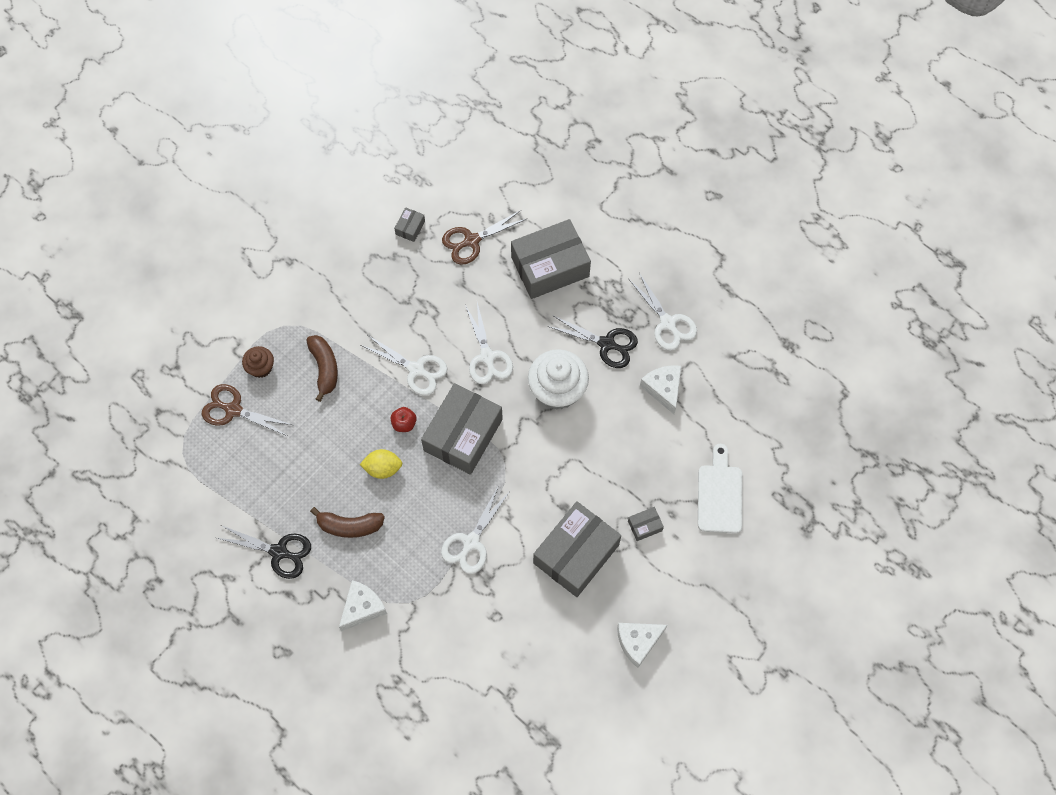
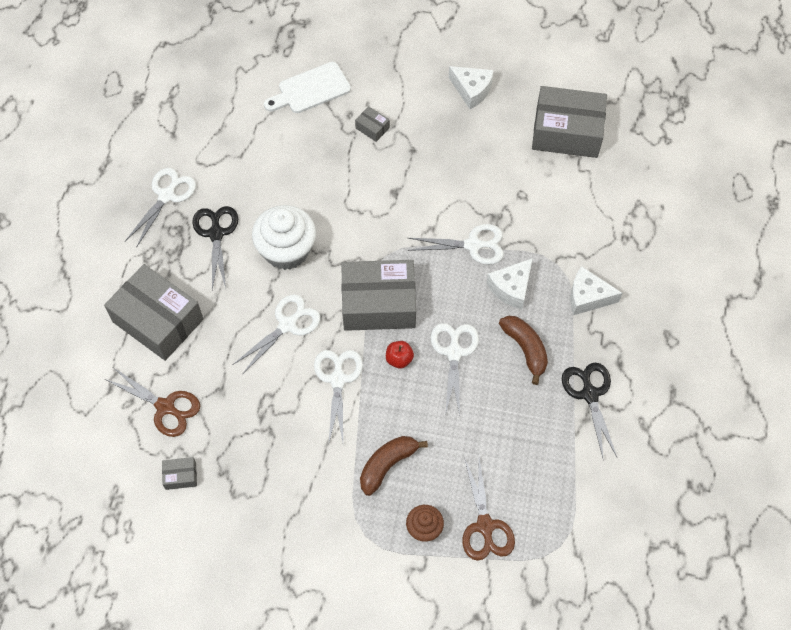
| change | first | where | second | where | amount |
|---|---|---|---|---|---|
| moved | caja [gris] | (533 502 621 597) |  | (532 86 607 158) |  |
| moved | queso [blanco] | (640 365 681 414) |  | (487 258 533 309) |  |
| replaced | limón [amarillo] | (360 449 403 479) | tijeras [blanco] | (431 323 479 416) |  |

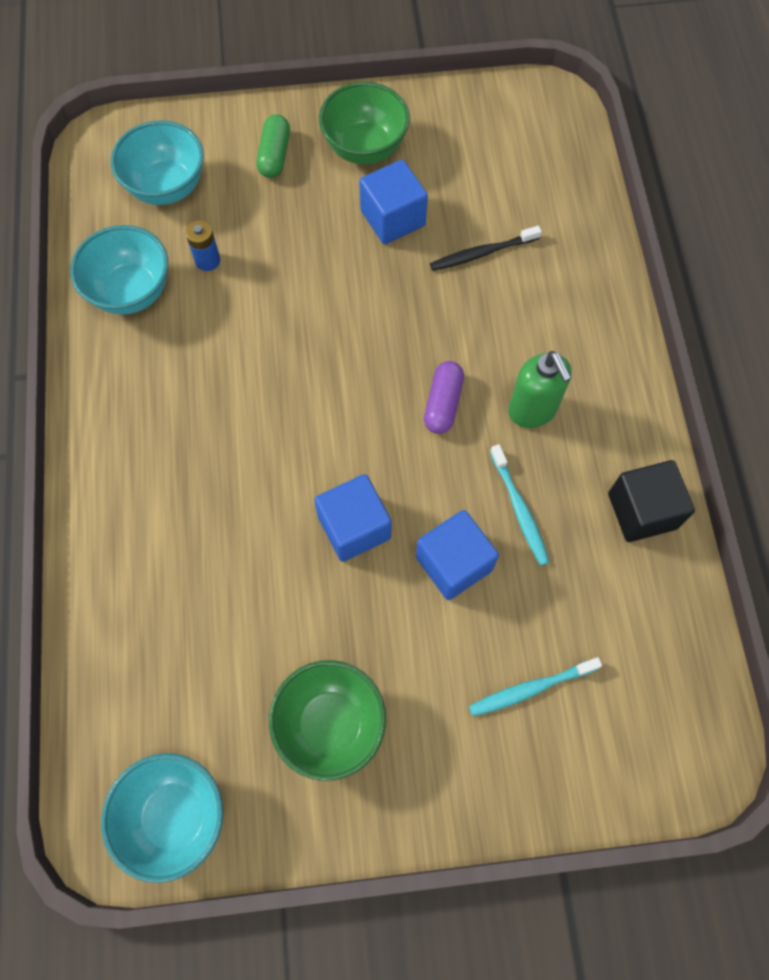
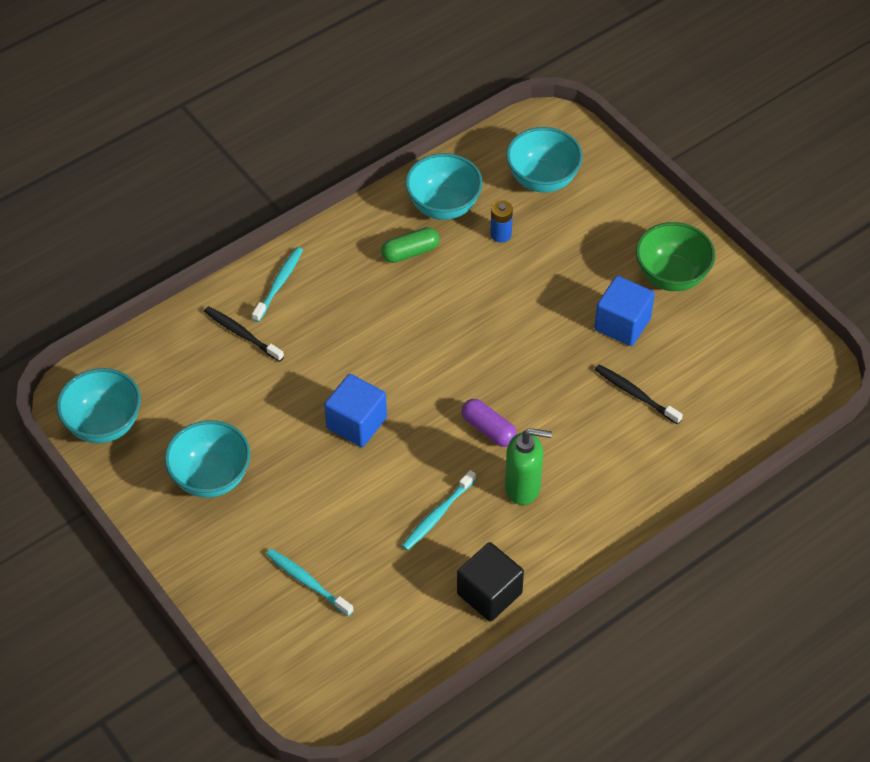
| change | first | where | second | where | amount |
|---|---|---|---|---|---|
| removed | cubo [azul] | (416 510 499 600) |  |  |  |
| added |  |  | cepillo de dientes [negro] | (204 306 284 362) |  |
| added |  |  | cepillo de dientes [turquesa] | (252 247 303 322) |  |
| moved | cápsula [verde] | (256 114 290 178) |  | (381 227 440 263) |  |
| recoloured | cuenco [verde] | (269 660 386 781) | cuenco [turquesa] | (165 420 251 498) |  |
| turned | cápsula [morado] | (424 361 464 434) |  | (462 399 517 447) | 60 degrees clockwise |
| turned | dispensador de jabón [verde] | (508 351 572 428) |  | (505 428 552 505) | 120 degrees counterclockwise |

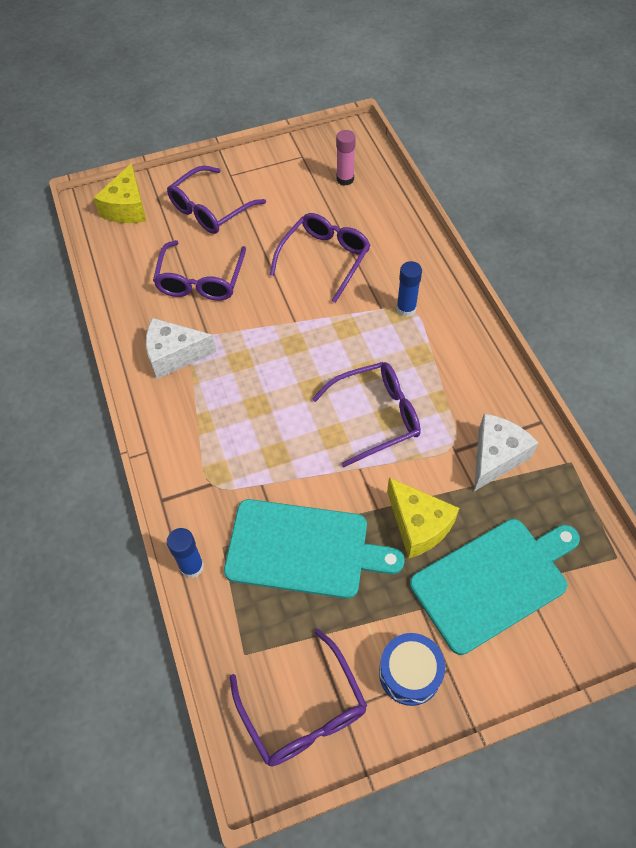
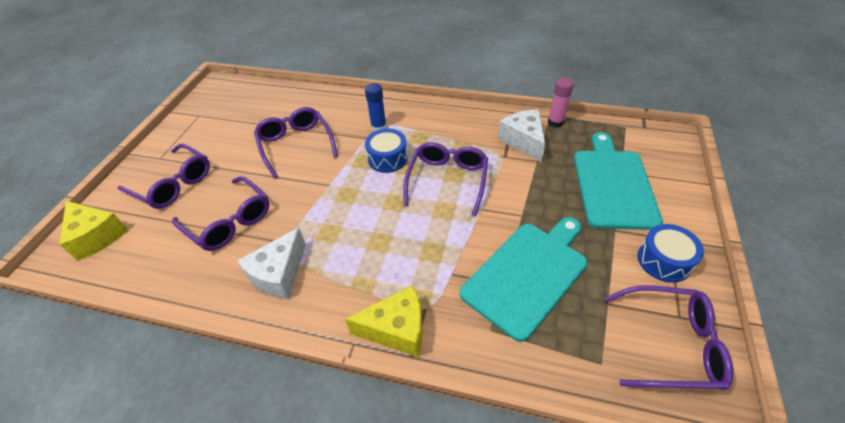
| change | first | where | second | where | amount |
|---|---|---|---|---|---|
| removed | barra de pegamento [azul] | (167 528 204 578) |  |  |  |
| added |  |  | tambor [azul] | (365 129 408 173) |  |
| moved | barra de pegamento [rosa] | (336 130 356 186) |  | (548 77 574 128) |  |
| moved | queso [amarillo] | (387 478 459 558) |  | (345 285 423 357) |  |
| turned | gafas [morado] | (167 166 266 234) |  | (118 144 210 209) | 45 degrees counterclockwise |

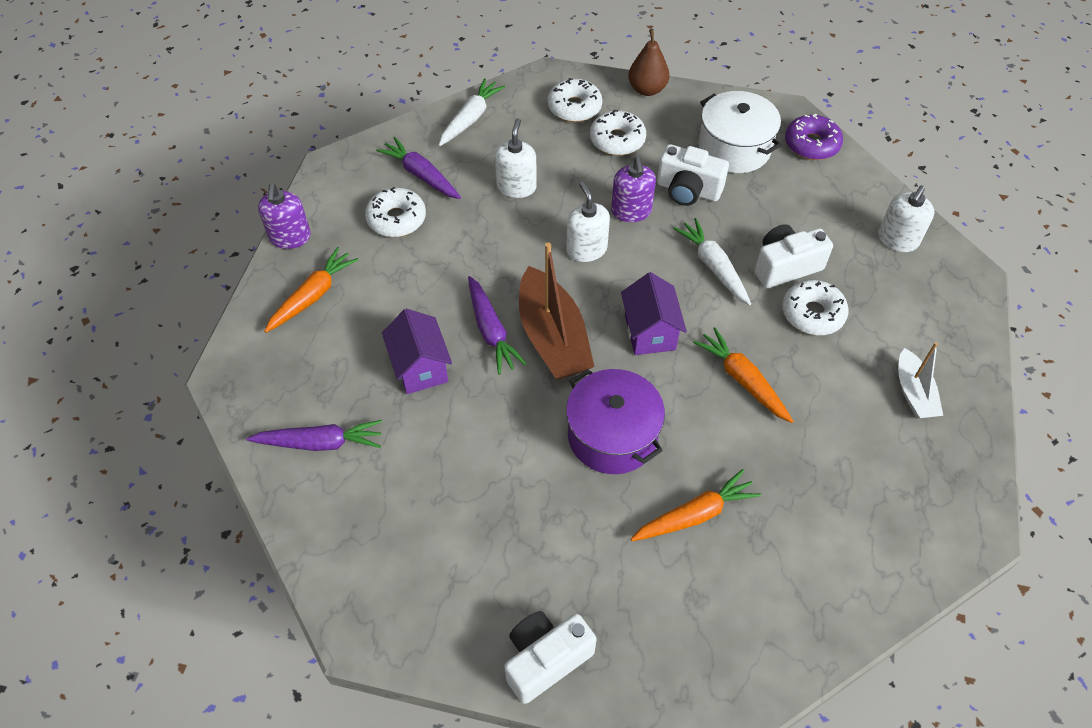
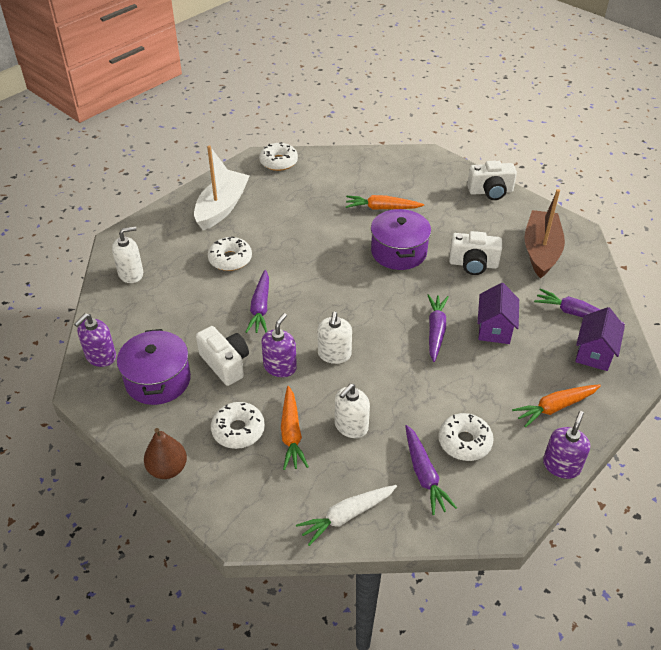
| change | first | where | second | where | amount |
|---|---|---|---|---|---|
| moved | barco [marrón] | (519 243 594 379) |  | (524 189 565 279) |  |
| moved | rosquilla [blanco] | (548 78 602 122) |  | (259 142 298 171) |  |
| moved | casa [morado] | (621 272 687 355) |  | (575 307 625 371) |  |
| moved | zanahoria [naranja] | (693 327 793 423) |  | (281 386 309 470) |  |
| moved | cámara [blanco] | (754 224 833 288) |  | (449 231 502 275) |  |
| replaced | rosquilla [morado] | (785 114 843 160) | dispensador de jabón [morado] | (74 313 116 367) |  |
| recoloured | zanahoria [blanco] | (673 218 751 305) | zanahoria [morado] | (246 270 269 333) |  |
| recoloured | olla [blanco] | (698 91 781 173) | olla [morado] | (117 329 191 405) |  |
| resized | barco [blanco] | (898 342 943 419) |  | (194 145 250 230) | x1.75 |

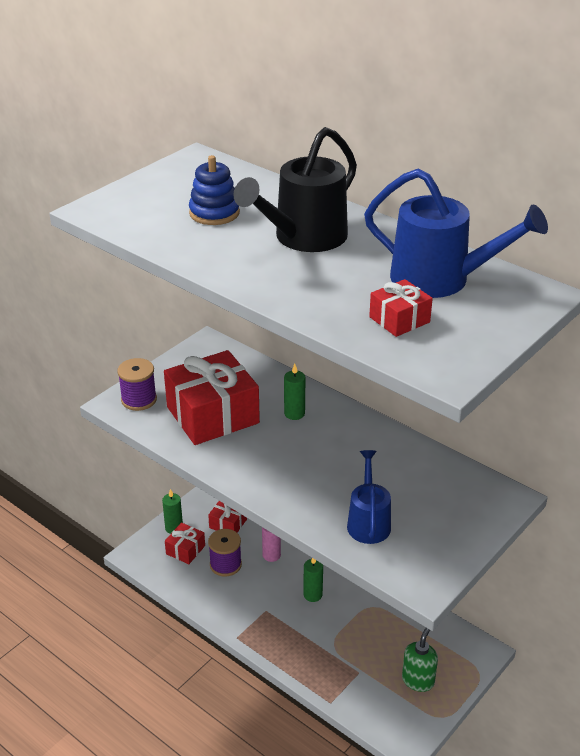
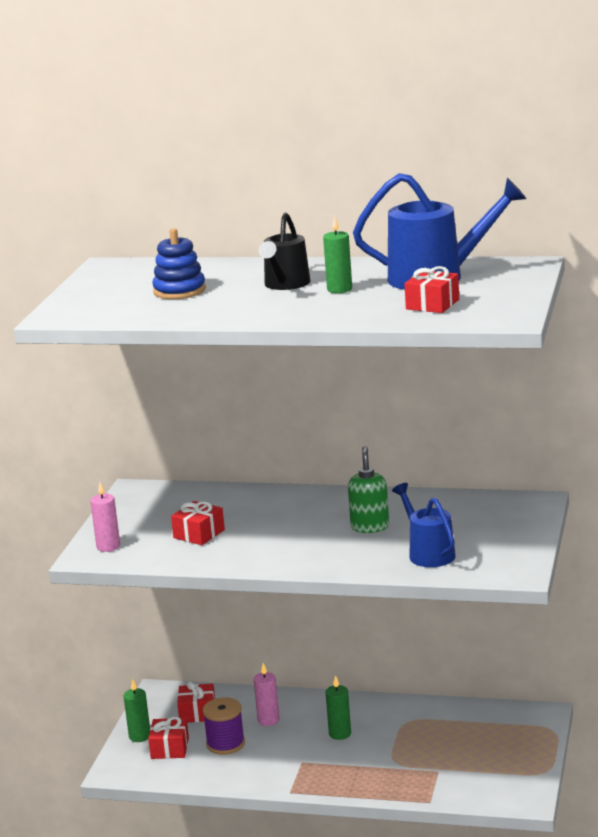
| change | first | where | second | where | amount |
|---|---|---|---|---|---|
| moved | vela [verde] | (284 364 305 420) |  | (323 216 352 293) |  |
| moved | dispensador de jabón [verde] | (402 628 438 692) |  | (348 446 389 533) |  |
| replaced | carrete [morado] | (117 358 157 411) | vela [rosa] | (90 482 120 552) |  |
| resized | regalo [rojo] | (164 350 260 445) |  | (171 501 225 545) | x0.47 |
| resized | regadera [negro] | (233 127 357 252) |  | (259 212 311 290) | x0.64 |

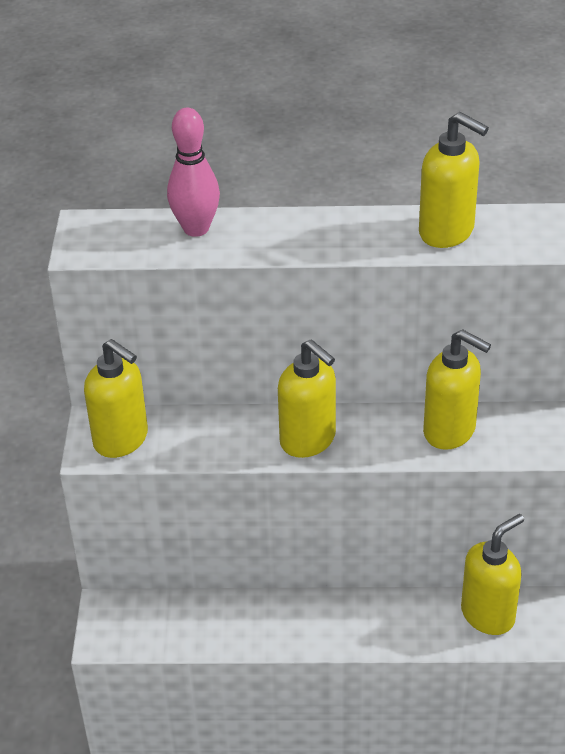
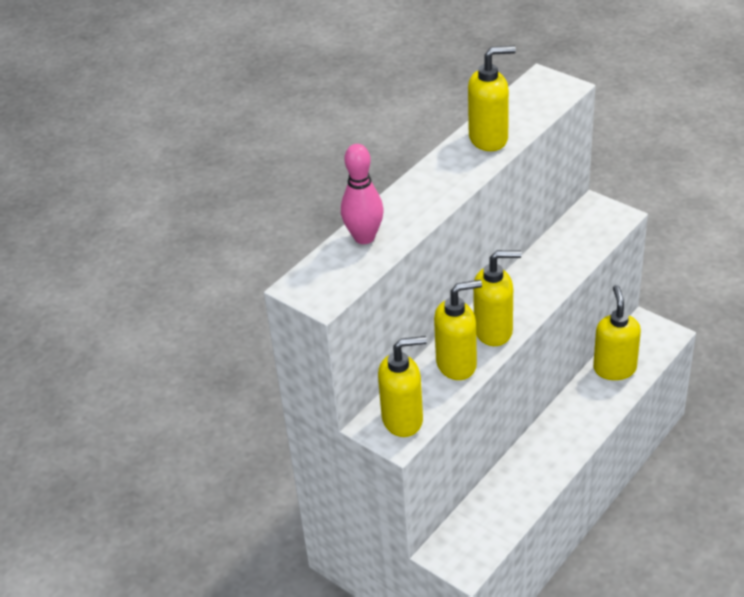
| change | first | where | second | where | amount |
|---|---|---|---|---|---|
| moved | dispensador de jabón [amarillo] | (423 329 491 450) |  | (434 280 482 380) |  |

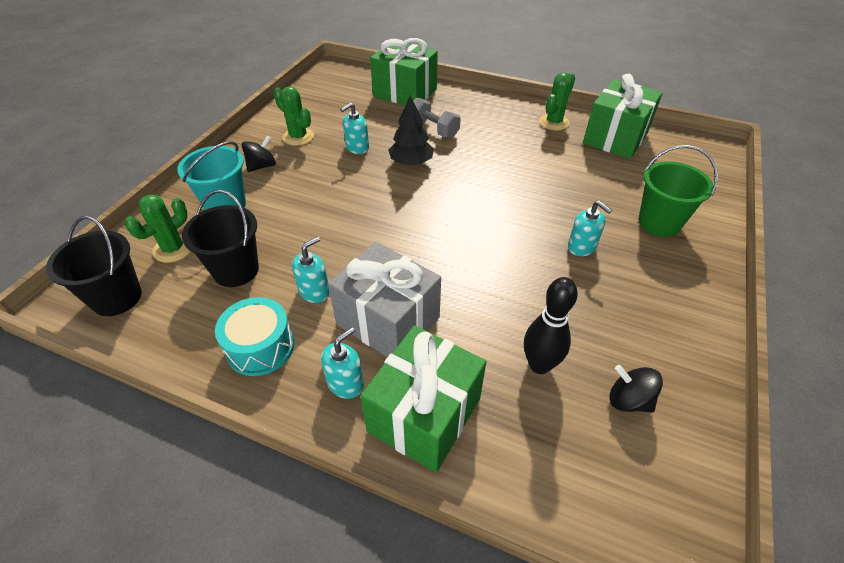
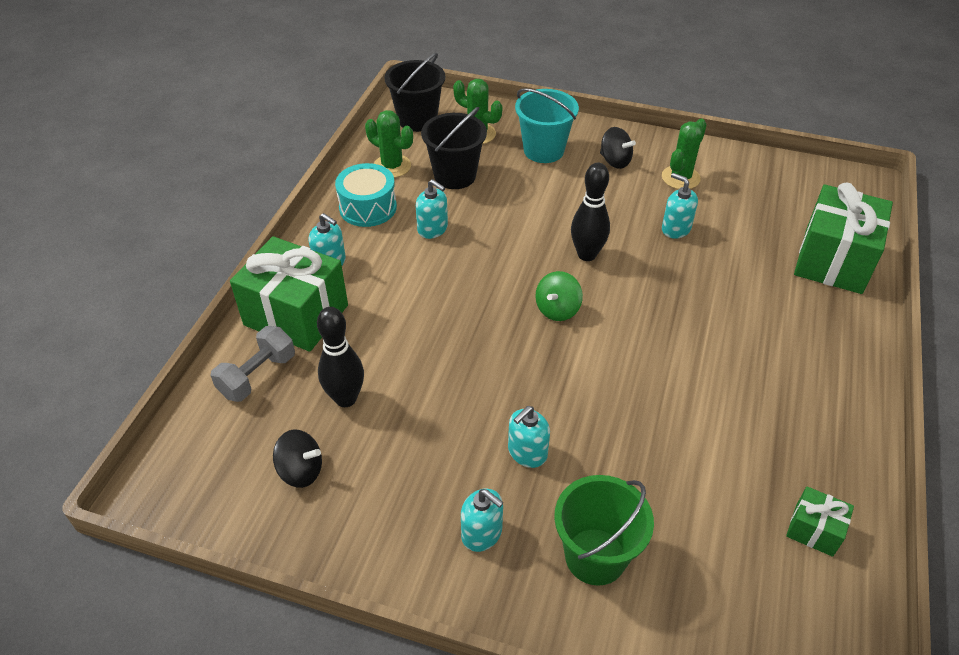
| change | first | where | second | where | amount |
|---|---|---|---|---|---|
| removed | regalo [gris] | (328 242 441 357) |  |  |  |
| removed | árbol [negro] | (388 96 434 166) |  |  |  |
| added |  |  | dispensador de jabón [turquesa] | (461 489 504 552) |  |
| added |  |  | peonza [verde] | (535 271 583 321) |  |
| added |  |  | bolo [negro] | (571 163 610 261) |  |
| moved | mancuerna [gris] | (413 98 461 138) |  | (210 326 295 402) |  |
| moved | cactus [verde] | (539 73 575 130) |  | (365 110 413 178) |  |
| turned | peonza [negro] | (609 365 663 413) |  | (273 429 322 488) | 75 degrees clockwise |
| resized | regalo [verde] | (583 73 663 159) |  | (786 486 854 557) | x0.48 |

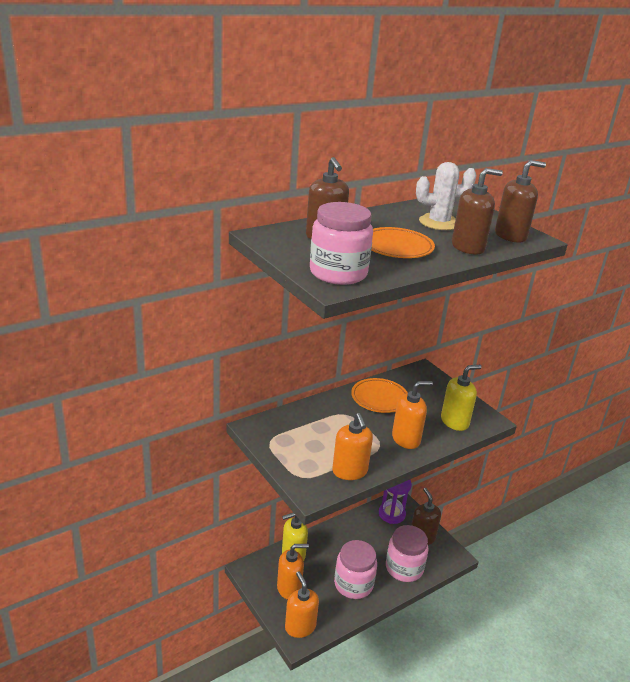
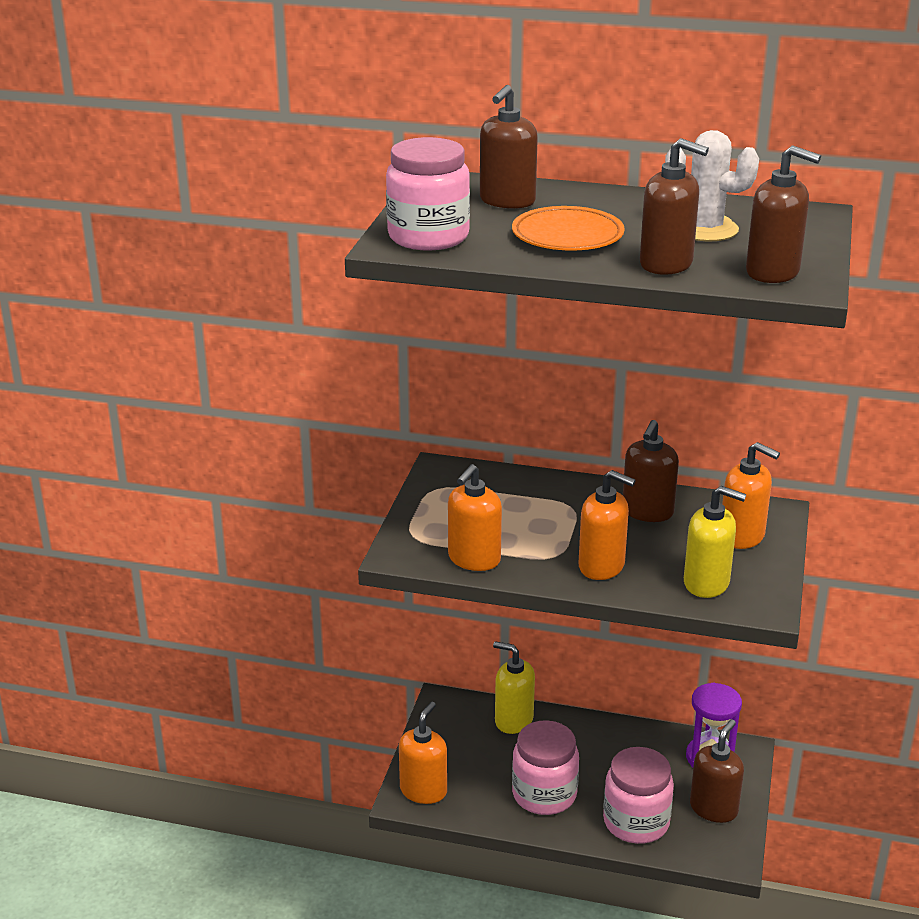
| change | first | where | second | where | amount |
|---|---|---|---|---|---|
| moved | dispensador de jabón [naranja] | (277 544 309 600) |  | (722 442 780 549) |  |
| replaced | plato [naranja] | (351 378 408 413) | dispensador de jabón [marrón] | (623 420 679 522) |  |

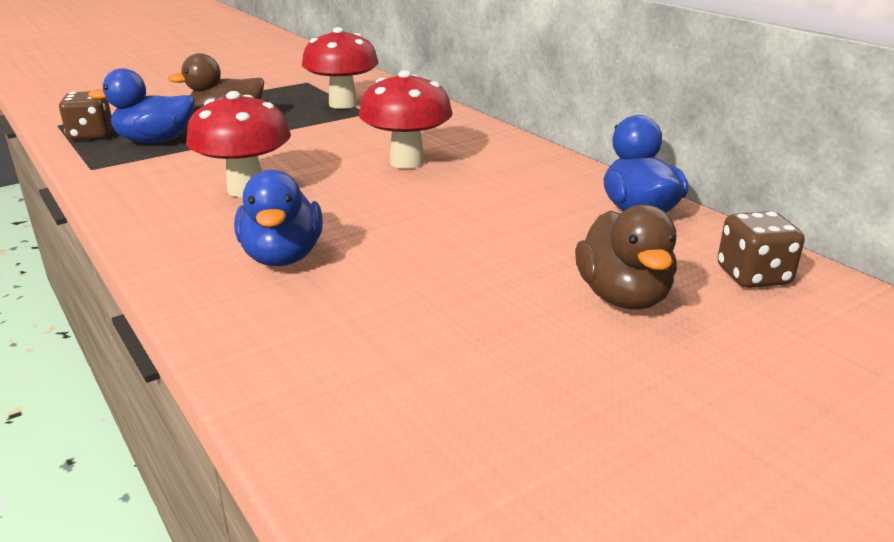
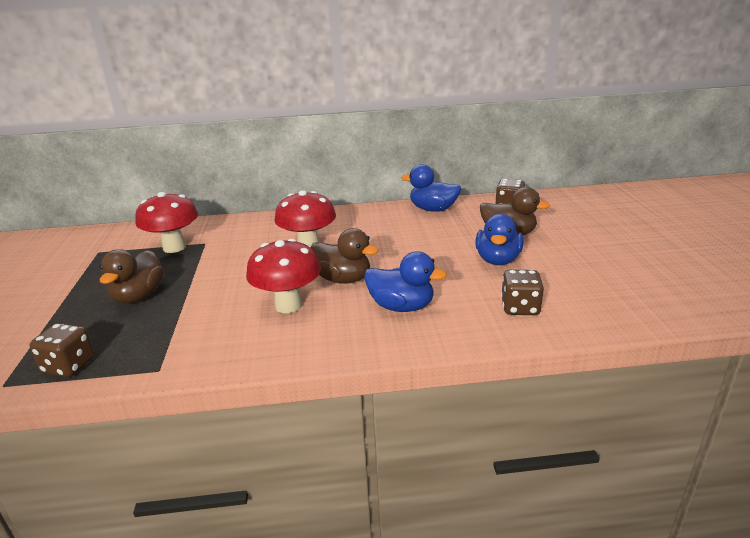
| change | first | where | second | where | amount |
|---|---|---|---|---|---|
| added |  |  | pato [marrón] | (311 228 379 284) |  |
| added |  |  | dado [marrón] | (501 270 544 315) |  |
| moved | pato [azul] | (88 68 195 143) |  | (475 214 524 265) |  |

